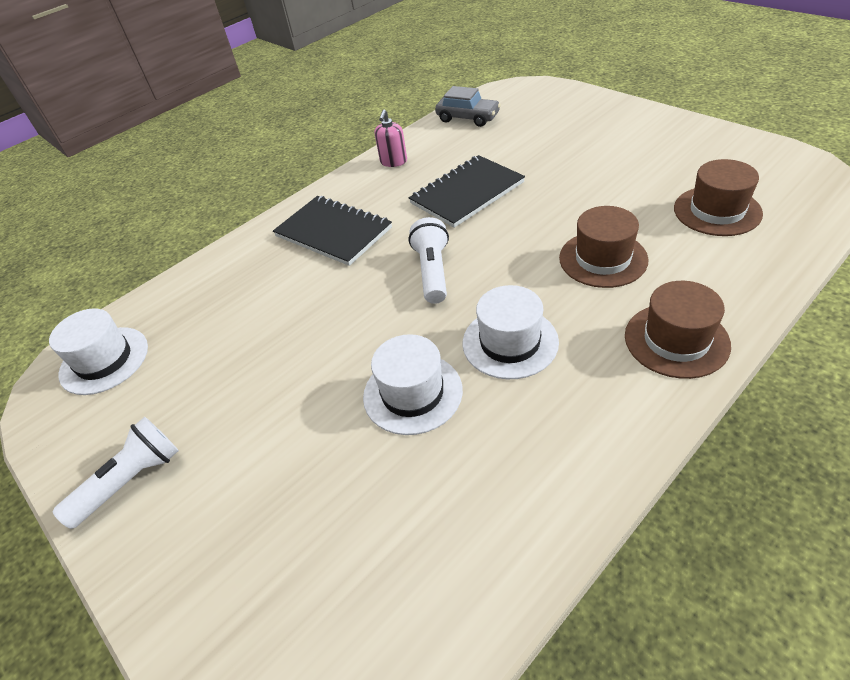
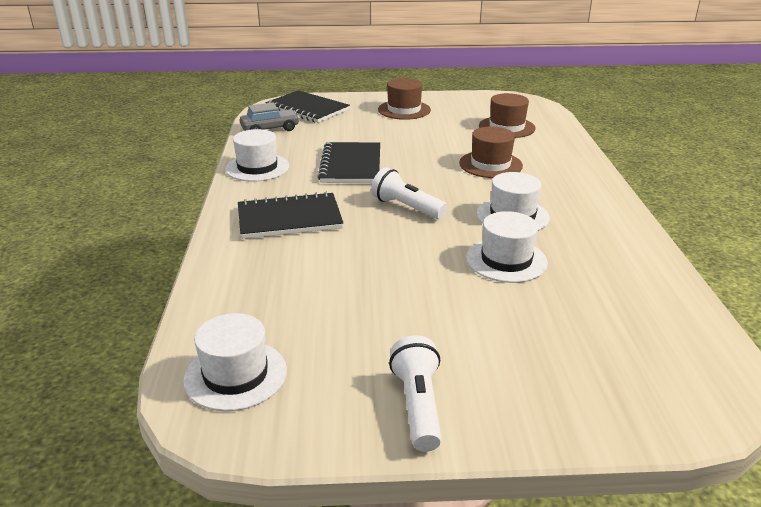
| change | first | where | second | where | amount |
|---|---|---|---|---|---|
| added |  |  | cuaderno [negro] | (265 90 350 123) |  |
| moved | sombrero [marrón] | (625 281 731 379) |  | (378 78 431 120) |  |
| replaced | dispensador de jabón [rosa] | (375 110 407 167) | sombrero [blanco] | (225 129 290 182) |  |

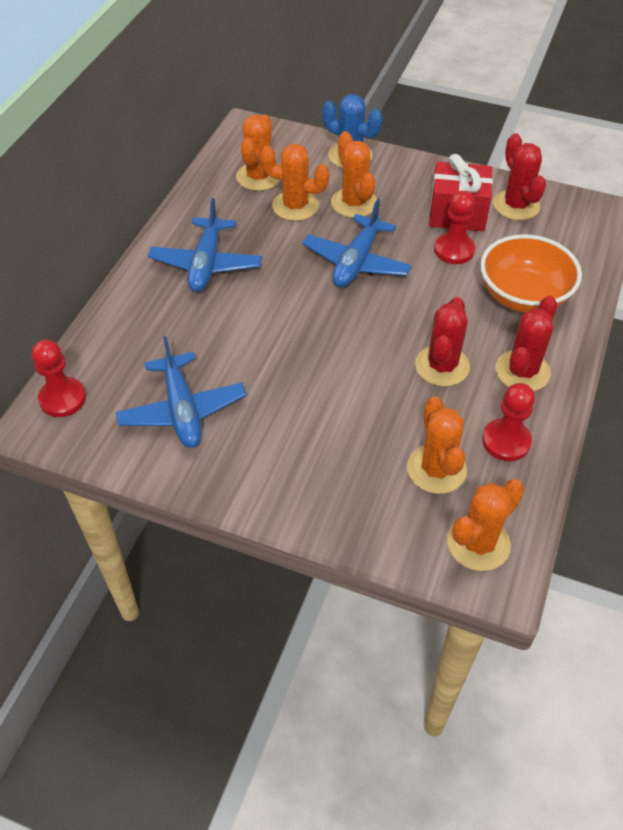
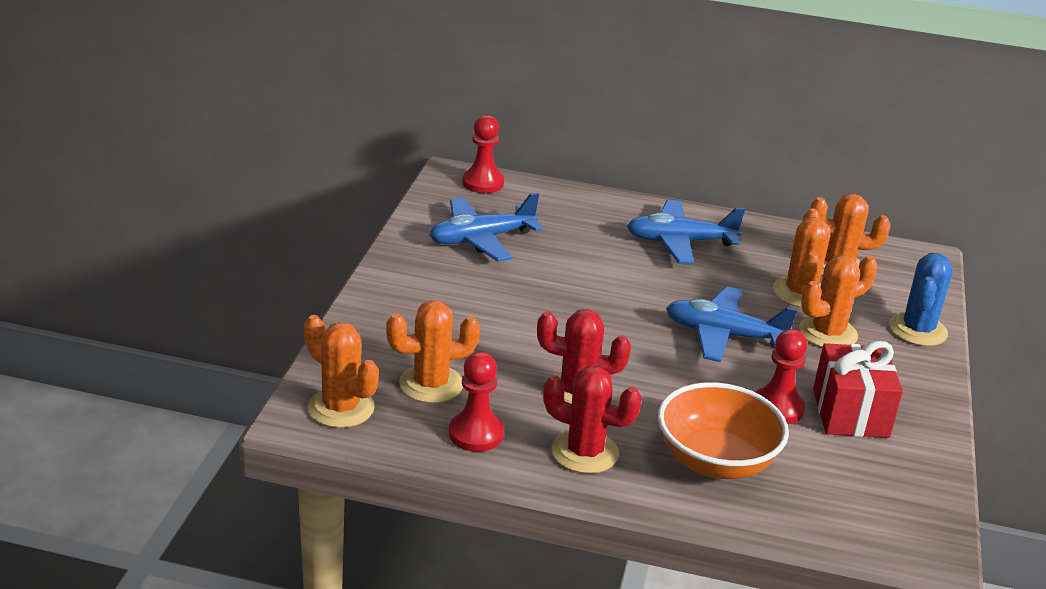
| change | first | where | second | where | amount |
|---|---|---|---|---|---|
| removed | cactus [rojo] | (493 133 546 220) |  |  |  |

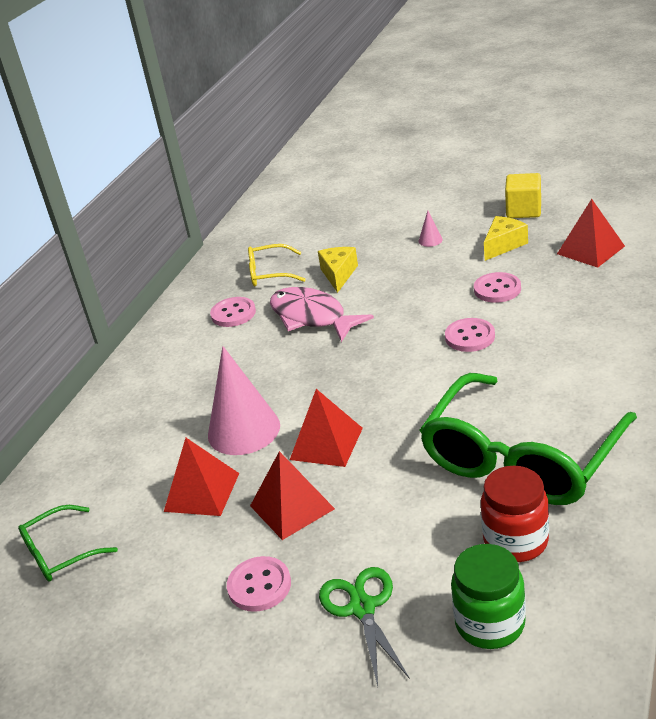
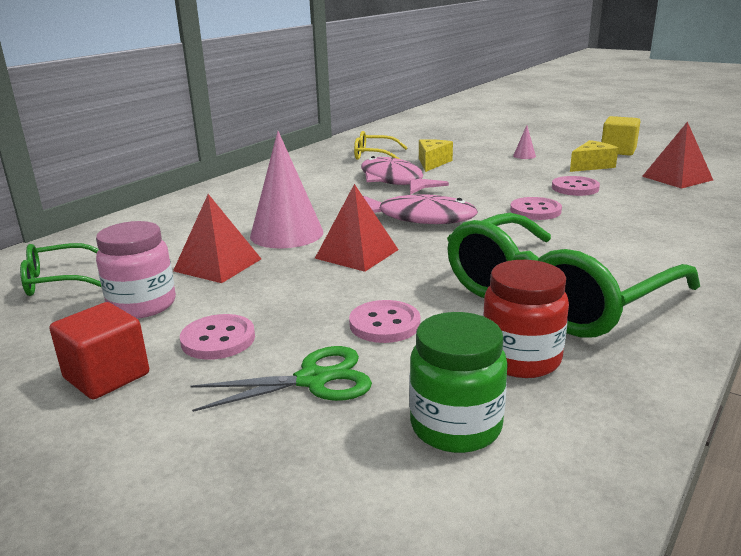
| change | first | where | second | where | amount |
|---|---|---|---|---|---|
| removed | pirámide [rojo] | (250 451 335 540) |  |  |  |
| added |  |  | cubo [rojo] | (49 302 149 399) |  |
| added |  |  | tarro [rosa] | (96 221 176 319) |  |
| added |  |  | pez [rosa] | (363 194 478 224) |  |
| moved | botón [rosa] | (210 297 256 327) |  | (349 300 420 343) |  |
| turned | tijeras [verde] | (319 567 410 686) |  | (191 346 372 412) | 75 degrees clockwise |

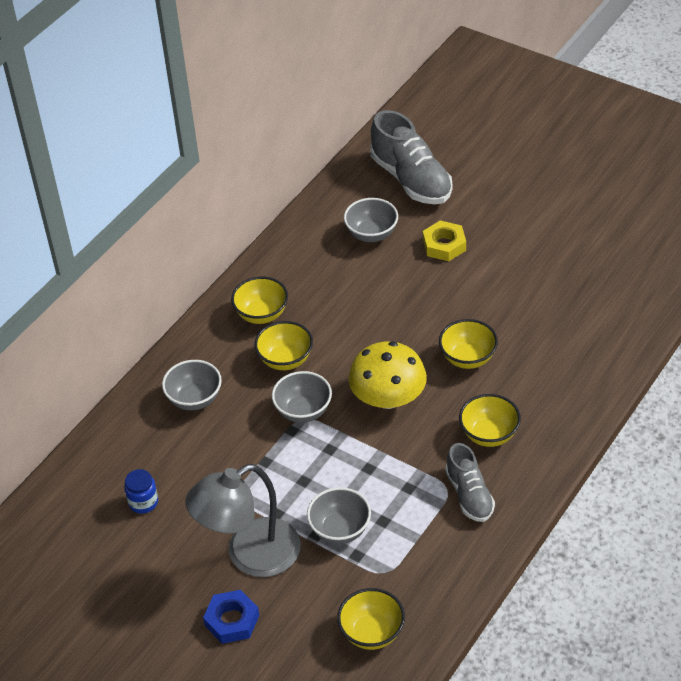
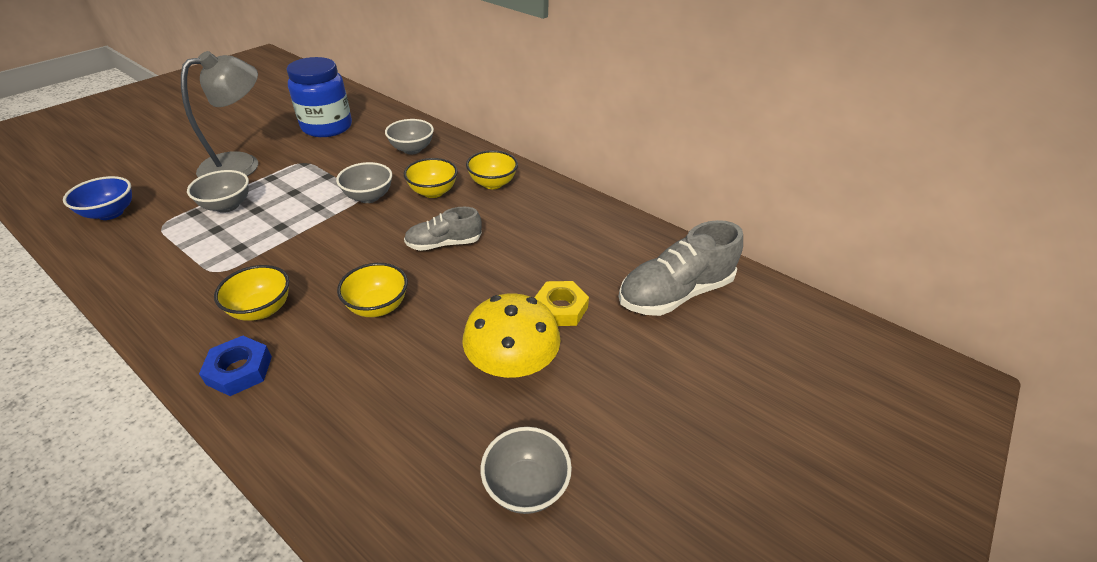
| change | first | where | second | where | amount |
|---|---|---|---|---|---|
| moved | tuerca [azul] | (203 590 259 644) |  | (199 336 272 396) |  |
| moved | cuenco [gris] | (344 198 398 242) |  | (481 427 572 514) |  |
| moved | seta [amarillo] | (348 341 427 409) |  | (462 293 561 378) |  |
| moved | zapato [gris] | (445 443 495 522) |  | (404 207 482 251) |  |
| recoloured | cuenco [amarillo] | (337 588 405 650) | cuenco [azul] | (63 176 132 220) |  |
| turned | lámpara [gris] | (185 464 301 577) |  | (181 51 258 177) | 75 degrees clockwise |
| resized | tarro [azul] | (124 469 158 513) |  | (286 57 352 137) | x2.29 |

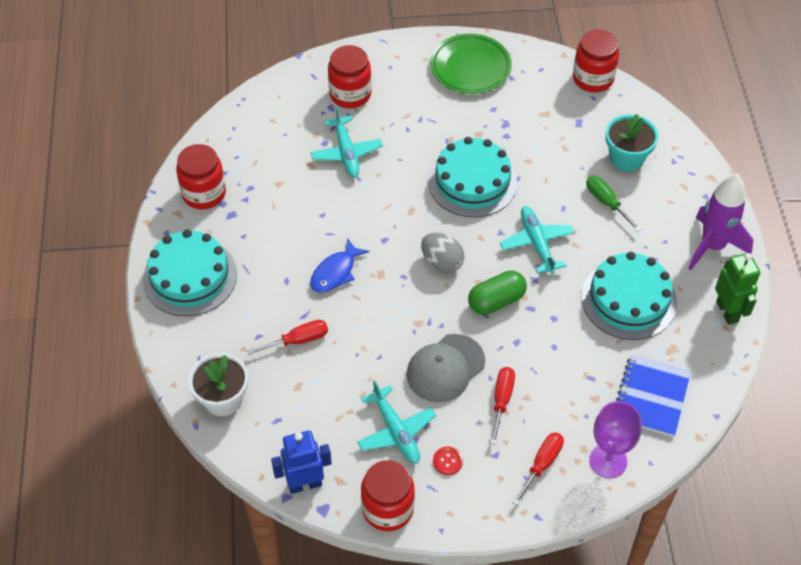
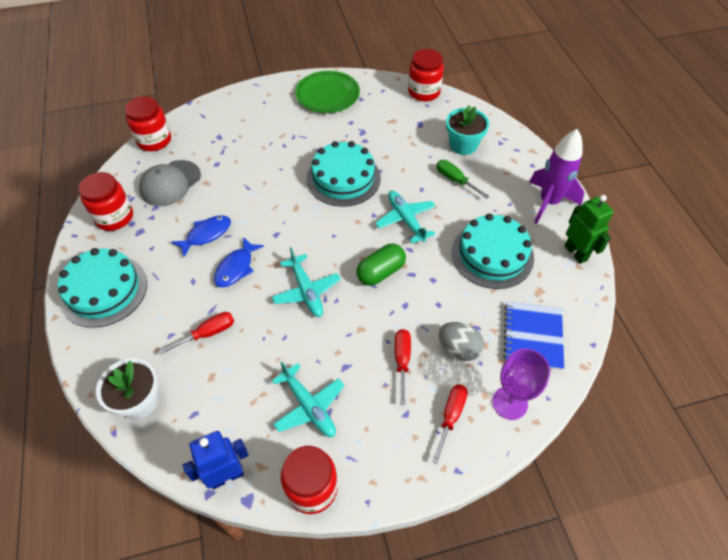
| change | first | where | second | where | amount |
|---|---|---|---|---|---|
| removed | botón [rojo] | (433 446 463 475) |  |  |  |
| added |  |  | pez [azul] | (171 215 231 257) |  |
| moved | avión [turquesa] | (311 106 383 177) |  | (272 247 341 317) |  |
| moved | tarro [rojo] | (328 45 372 108) |  | (125 96 171 151) |  |
| moved | gorra [gris] | (407 334 485 402) |  | (139 160 201 206) |  |
| moved | huevo [gris] | (421 233 465 273) |  | (439 322 484 361) |  |

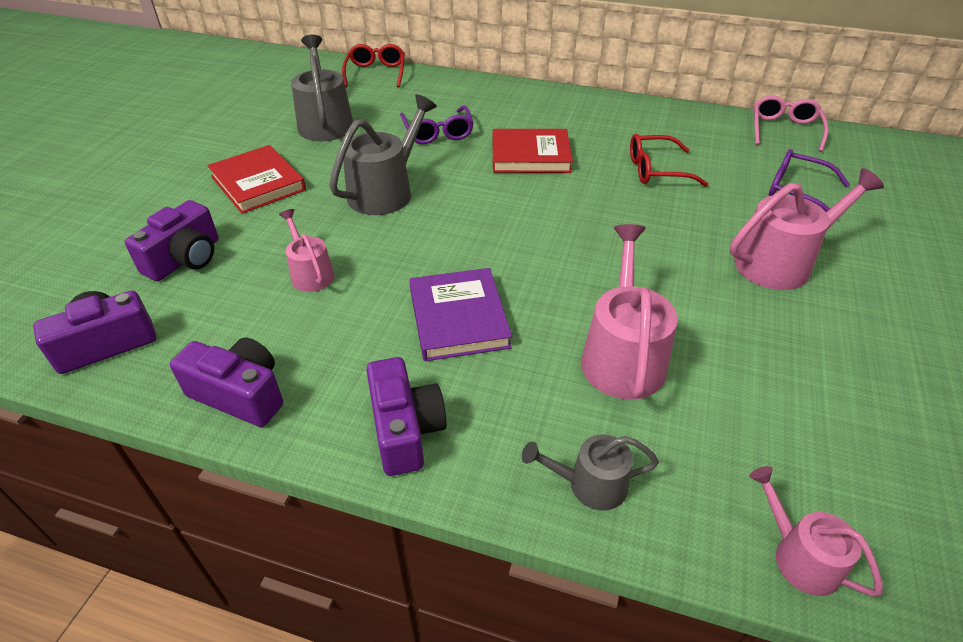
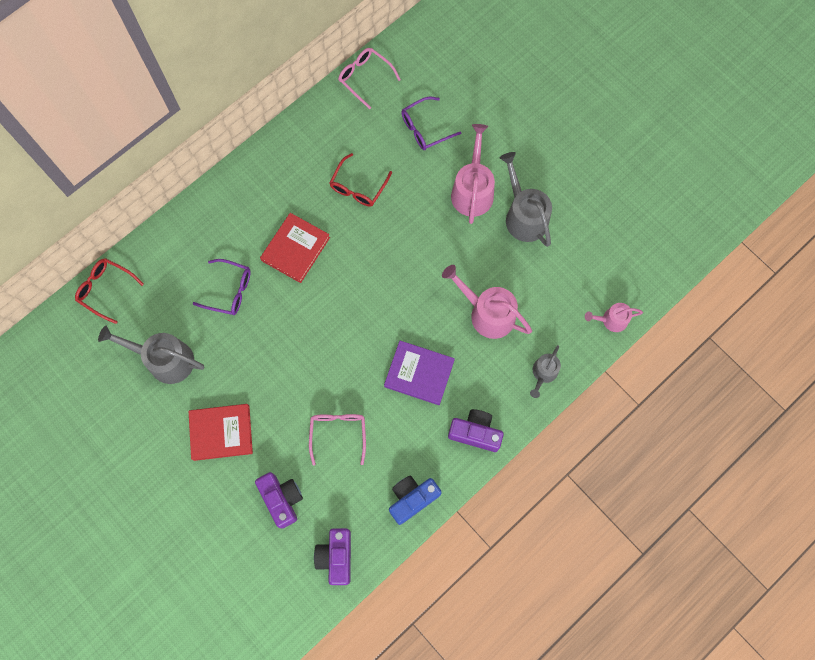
| change | first | where | second | where | amount |
|---|---|---|---|---|---|
| moved | regadera [gris] | (329 94 437 215) |  | (500 152 552 247) |  |
| replaced | regadera [rosa] | (279 209 334 292) | gafas [rosa] | (309 414 366 466) |  |
| recoloured | cámara [morado] | (170 338 283 427) | cámara [azul] | (389 475 442 525) |  |

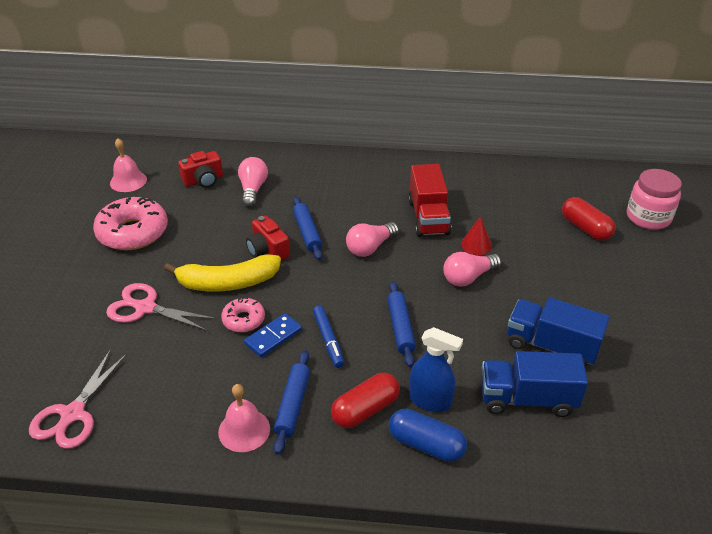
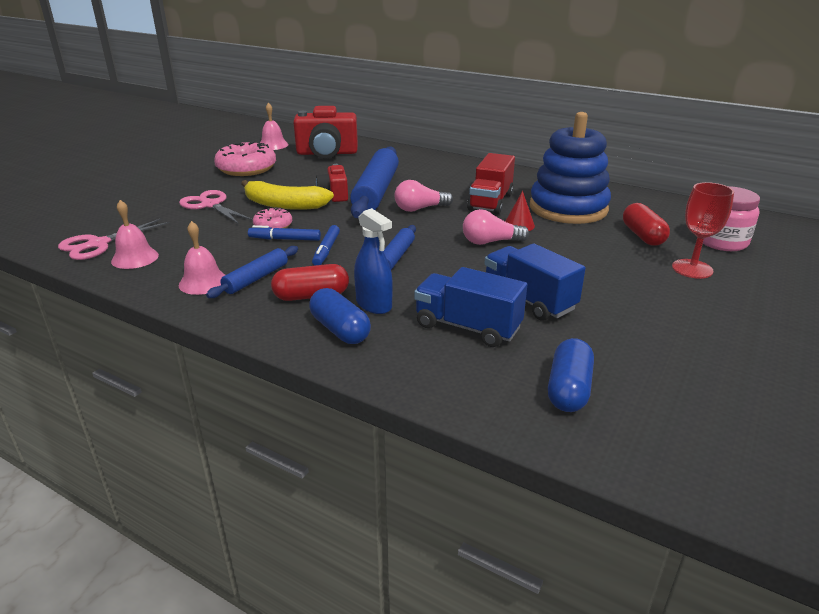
| change | first | where | second | where | amount |
|---|---|---|---|---|---|
| removed | bombilla [rosa] | (238 157 268 207) |  |  |  |
| added |  |  | campana [rosa] | (111 200 159 269) |  |
| added |  |  | juguete apilable [azul] | (530 112 611 224) |  |
| added |  |  | cápsula [azul] | (548 338 594 412) |  |
| added |  |  | copa [rojo] | (672 182 734 279) |  |
| replaced | ficha de dominó [azul] | (244 313 302 358) | rotulador [azul] | (248 225 321 241) |  |
| resized | cámara [rojo] | (178 151 223 188) |  | (293 106 358 159) | x1.77 |
| resized | rodillo [azul] | (293 197 323 260) |  | (350 146 399 218) | x1.95 |

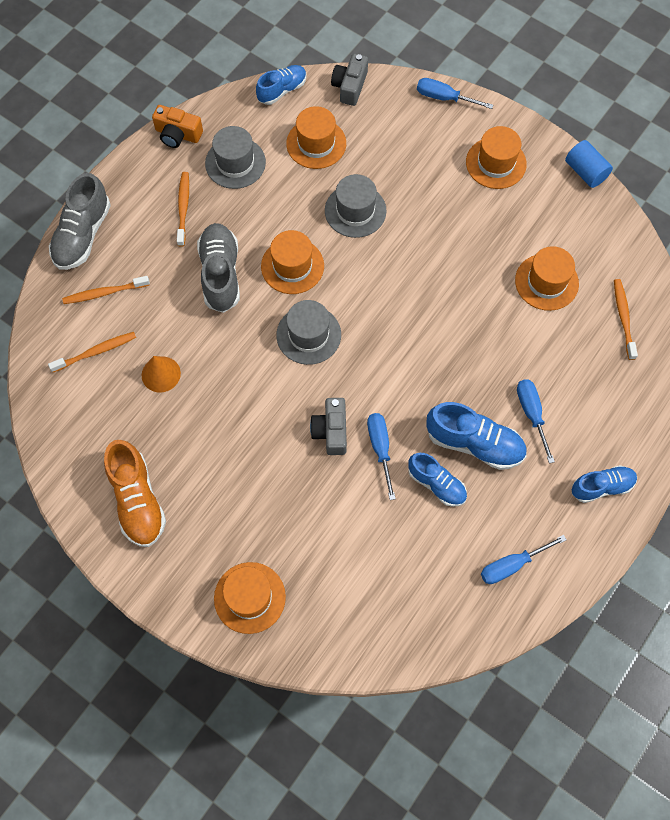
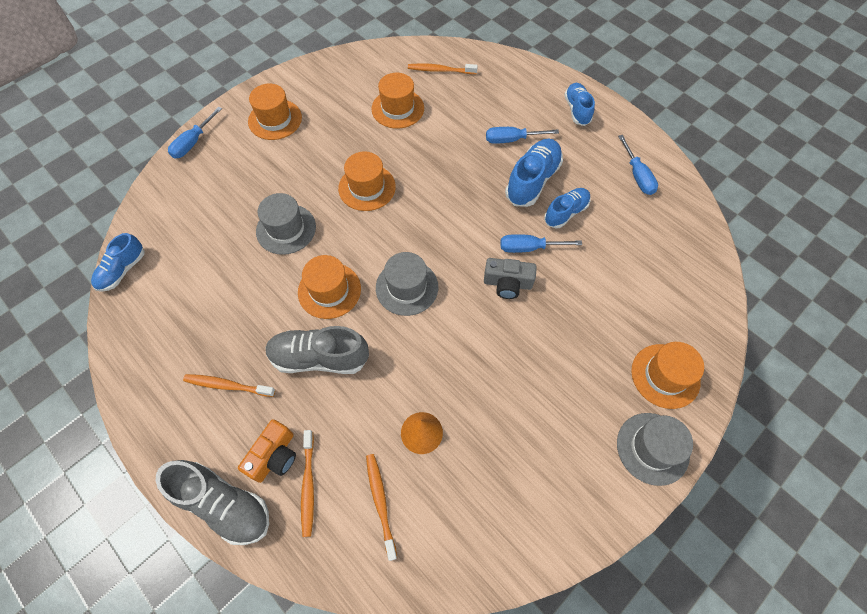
| change | first | where | second | where | amount |
|---|---|---|---|---|---|
| removed | zapato [naranja] | (104 440 166 547) |  |  |  |
| removed | cámara [gris] | (331 53 368 106) |  |  |  |
| removed | cilindro [azul] | (565 140 613 188) |  |  |  |
| moved | cámara [naranja] | (152 105 203 148) |  | (238 419 296 483) |  |
| moved | sombrero [gris] | (205 126 266 189) |  | (617 413 693 486) |  |
| moved | sombrero [naranja] | (286 106 346 169) |  | (338 151 396 211) |  |
| turned | zapato [azul] | (256 65 307 105) |  | (91 233 145 292) | 120 degrees counterclockwise |

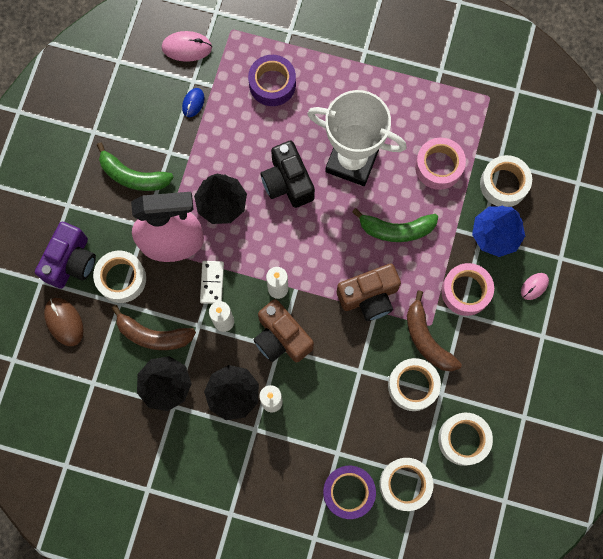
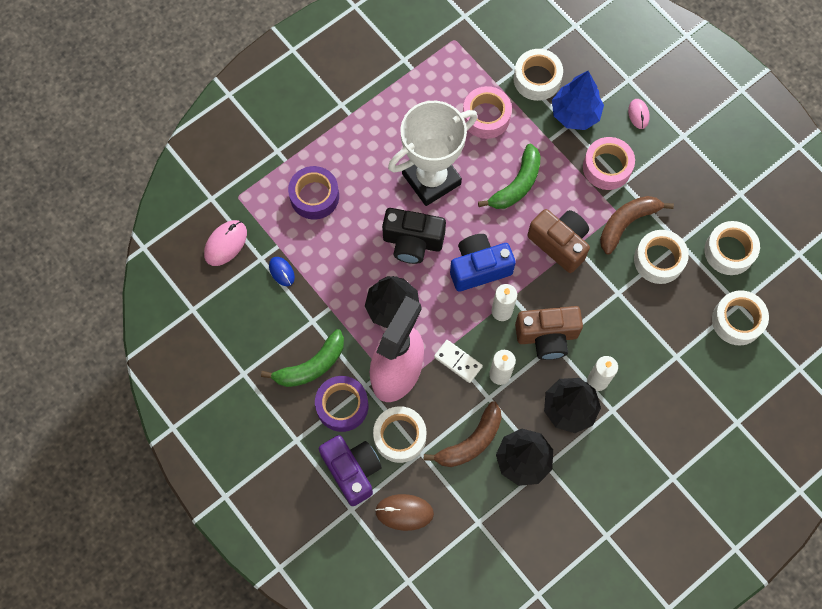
| change | first | where | second | where | amount |
|---|---|---|---|---|---|
| added |  |  | cámara [azul] | (450 234 516 292) |  |
| moved | cinta adhesiva [morado] | (323 466 376 519) |  | (315 376 368 432) |  |
| turned | cámara [marrón] | (337 264 401 321) |  | (527 209 590 273) | 60 degrees counterclockwise |
| turned | plátano [marrón] | (407 291 462 372) |  | (600 196 674 255) | 135 degrees clockwise |

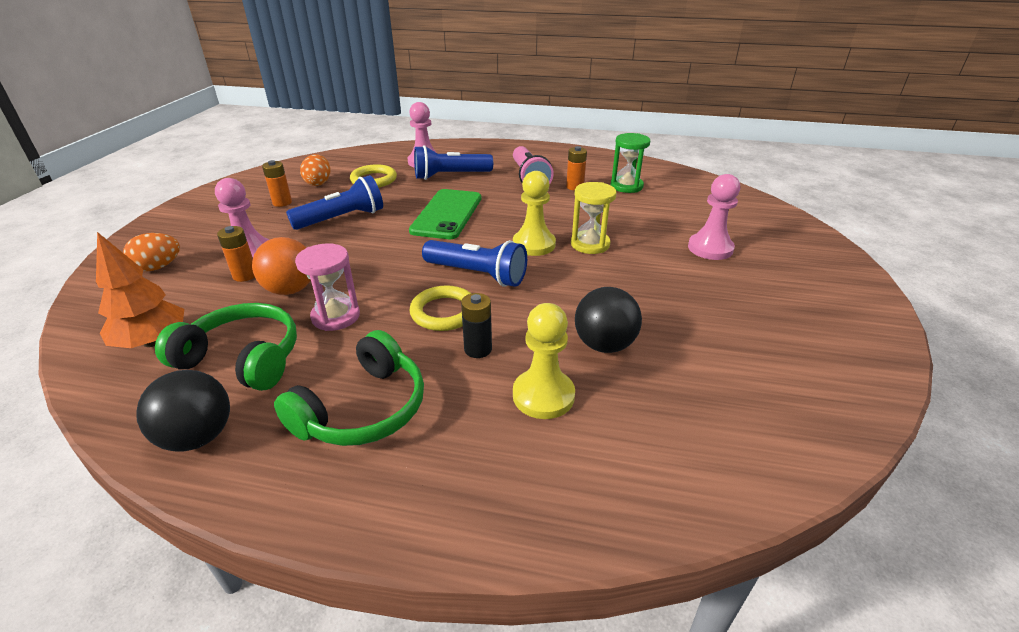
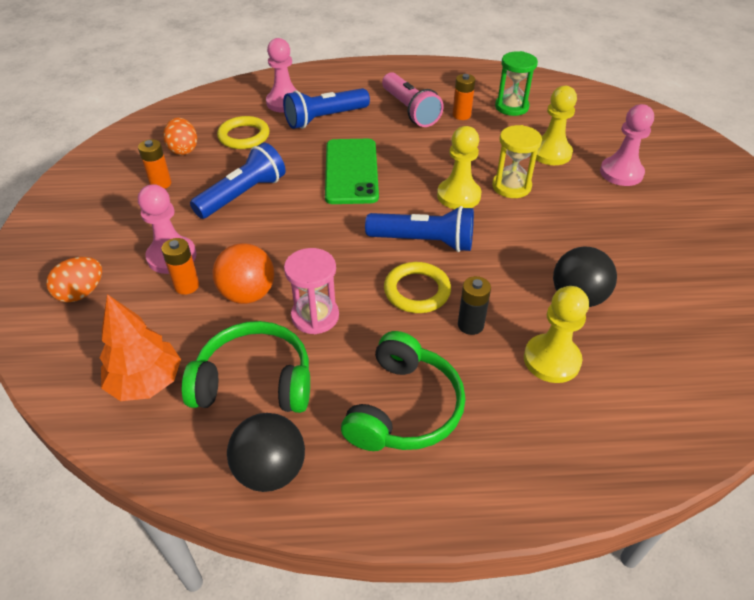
| change | first | where | second | where | amount |
|---|---|---|---|---|---|
| added |  |  | peón [amarillo] | (536 86 577 165) |  |

